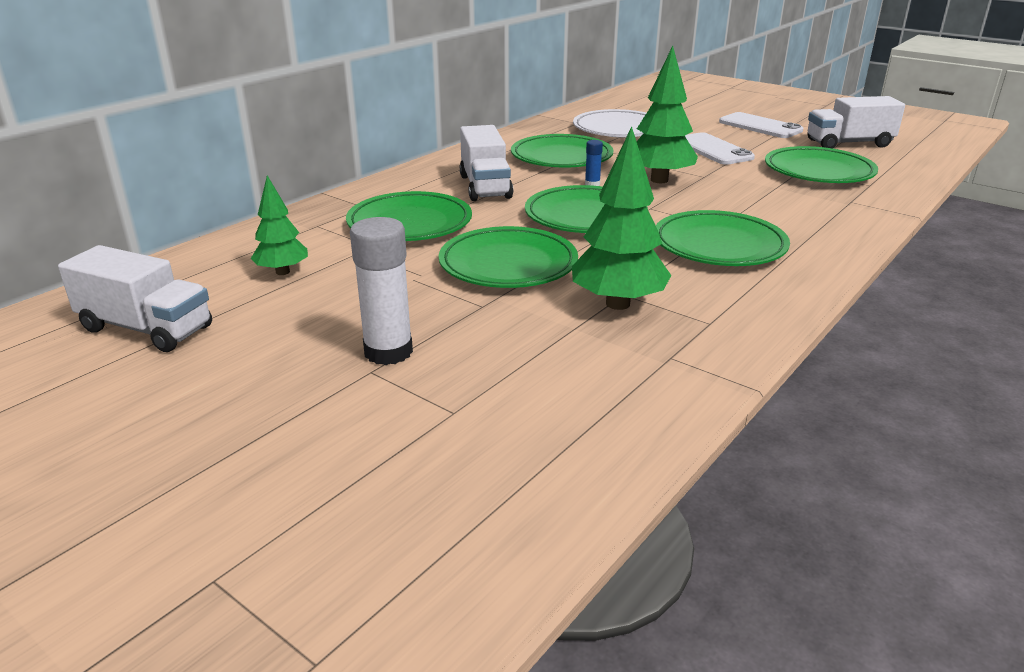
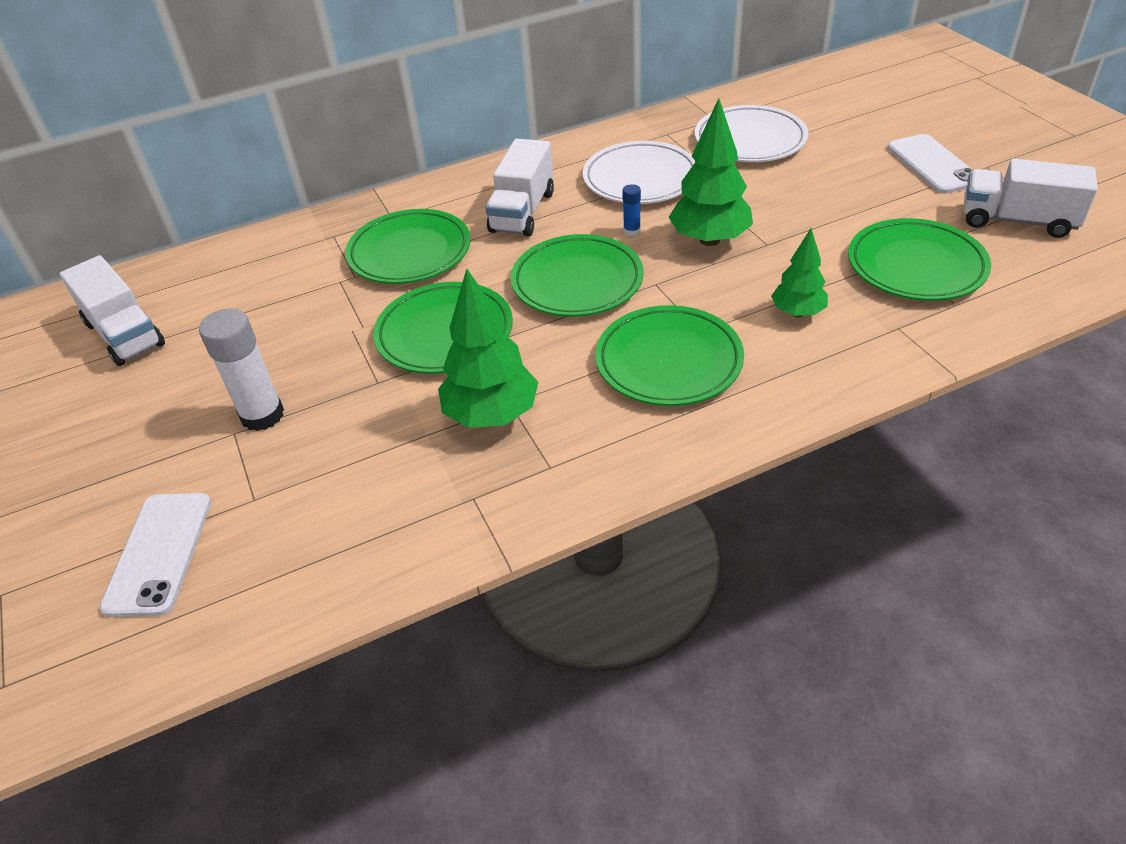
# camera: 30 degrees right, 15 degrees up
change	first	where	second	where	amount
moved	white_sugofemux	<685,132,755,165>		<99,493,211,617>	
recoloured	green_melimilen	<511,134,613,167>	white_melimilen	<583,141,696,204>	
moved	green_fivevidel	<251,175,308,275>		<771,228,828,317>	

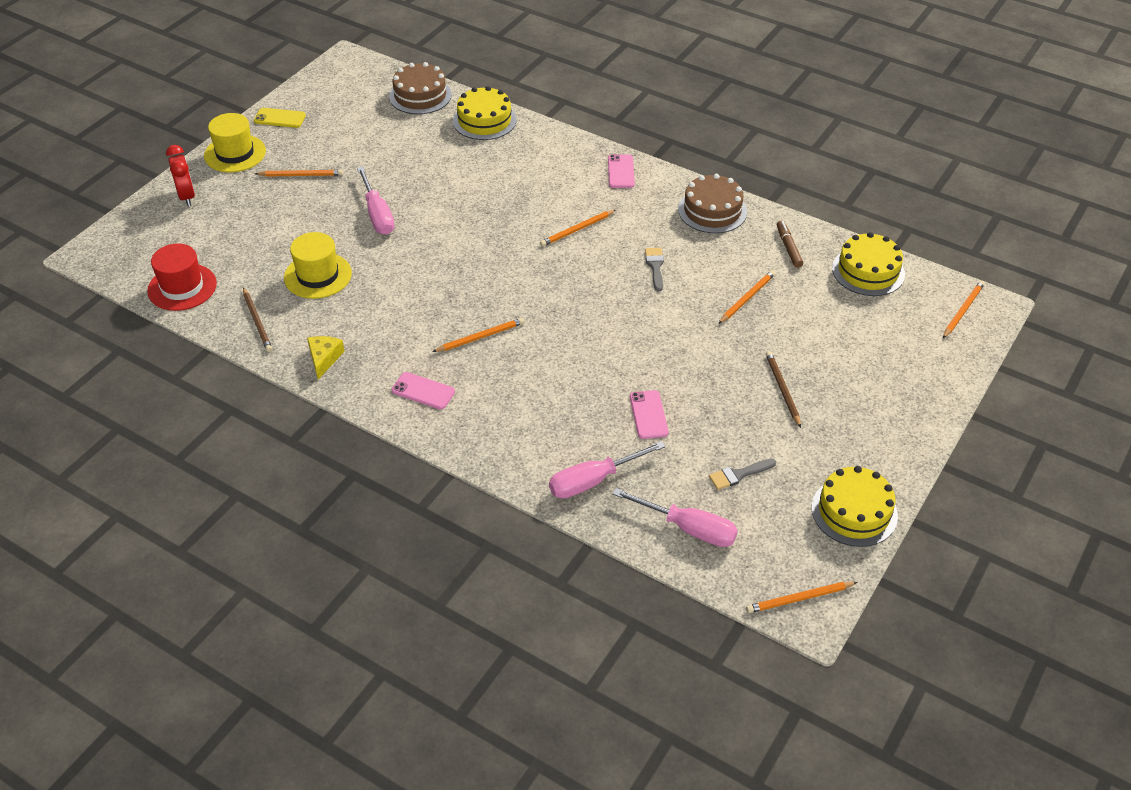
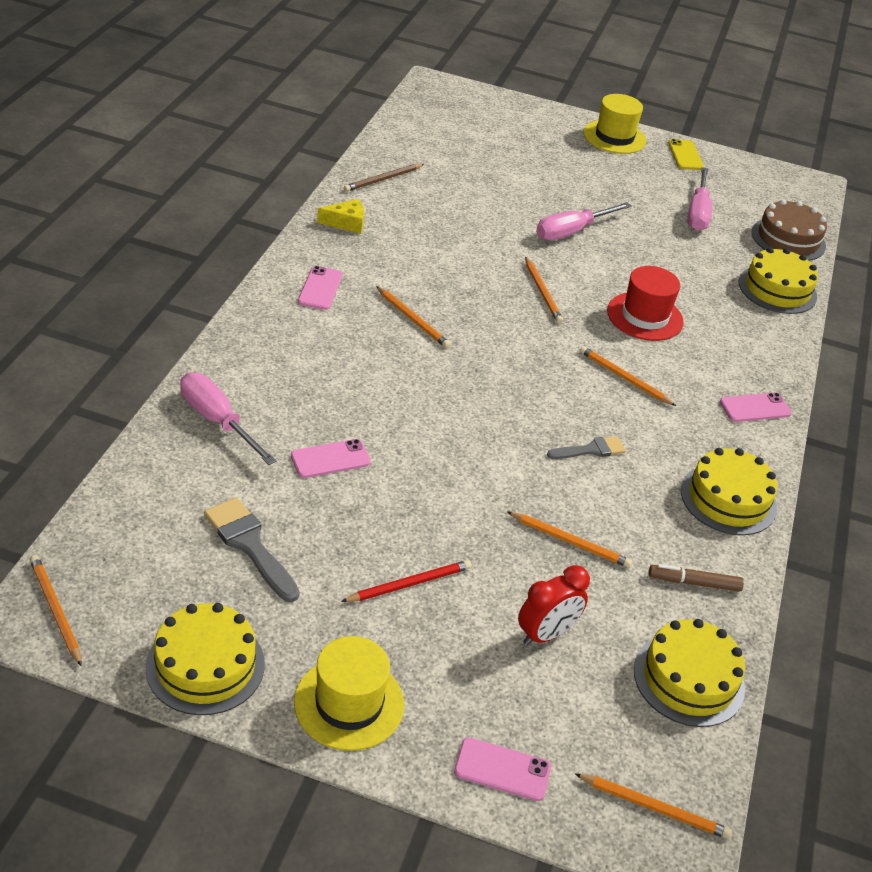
# camera: 70 degrees right, 5 degrees down
change	first	where	second	where	amount
resized	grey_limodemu	<709,459,776,490>		<204,497,300,602>	x1.57
moved	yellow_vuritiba	<284,232,352,299>		<294,636,404,751>	
recoloured	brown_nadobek	<766,351,801,428>	red_nadobek	<341,560,472,602>	
added			pink_sugofemux	<454,738,551,801>	
moved	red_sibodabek	<166,145,195,206>		<518,565,590,646>	
moved	orange_nadobek	<255,170,343,177>		<525,256,563,324>	
moved	red_vuritiba	<147,243,217,311>		<607,266,684,341>	
turned	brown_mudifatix	<777,221,803,268>		<649,564,744,592>	150 degrees counterclockwise
recoloured	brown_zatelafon	<678,174,747,233>	yellow_zatelafon	<681,448,778,535>	
moved	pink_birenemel	<613,488,738,547>		<687,167,712,231>	

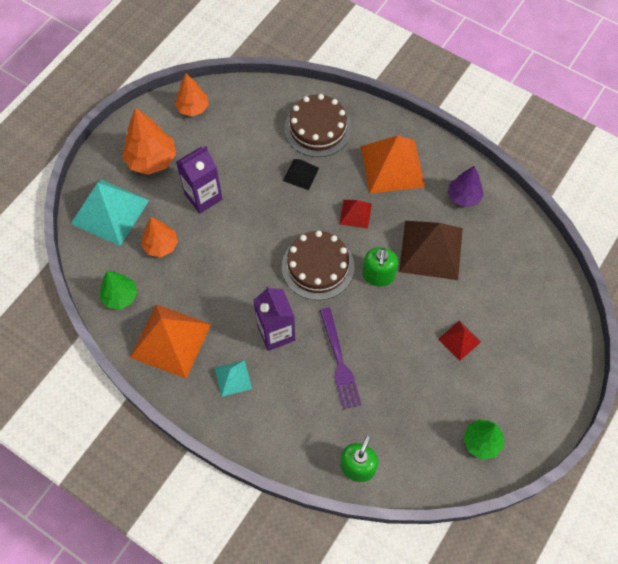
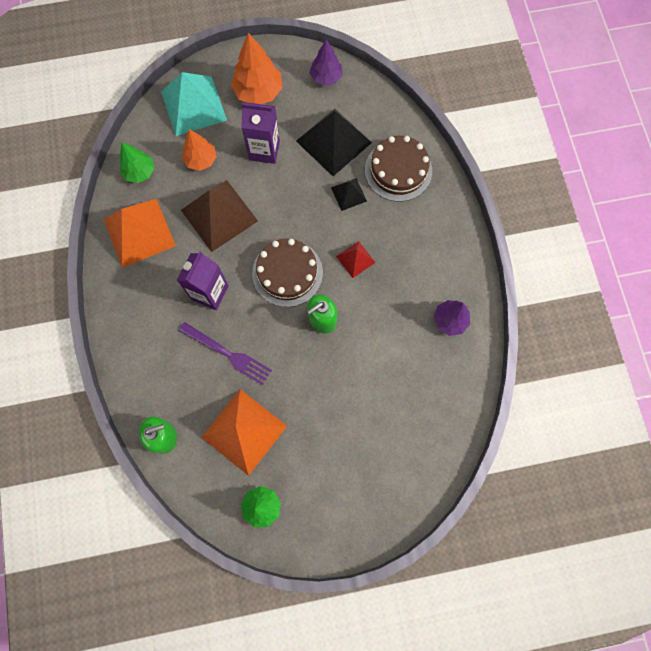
# camera: 45 degrees right, 10 degrees up
change	first	where	second	where	amount
turned	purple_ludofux	<320,307,362,410>		<179,322,272,385>	90 degrees counterclockwise
moved	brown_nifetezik	<399,221,463,280>		<181,180,258,252>	
moved	orange_nifetezik	<361,135,425,194>		<201,389,287,476>	
added			black_nifetezik	<296,108,372,176>	
recoloured	orange_fivevidel	<175,74,209,116>	purple_fivevidel	<310,40,343,86>	
removed	turquoise_nifetezik	<215,360,252,397>			
removed	red_nifetezik	<438,321,481,361>			

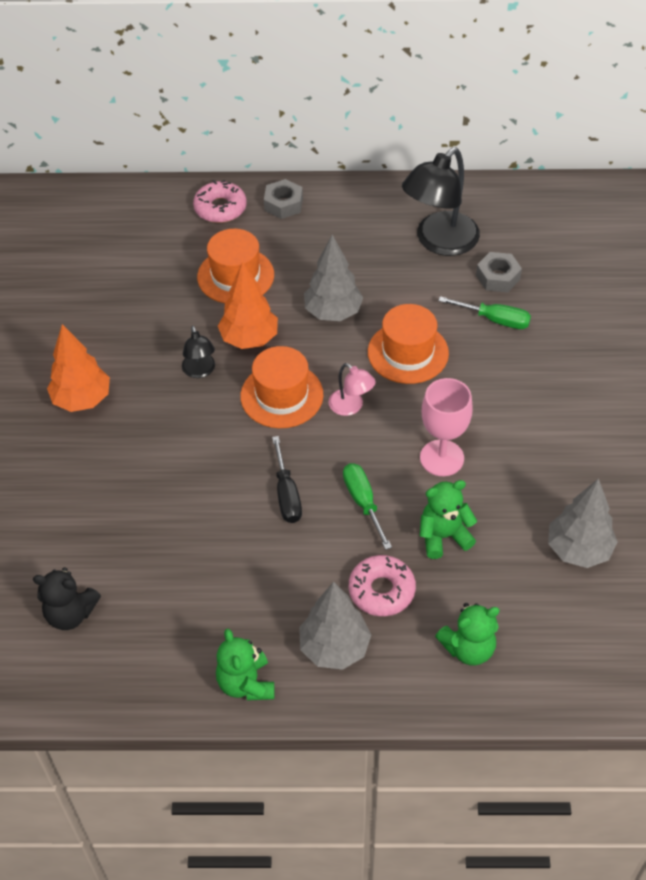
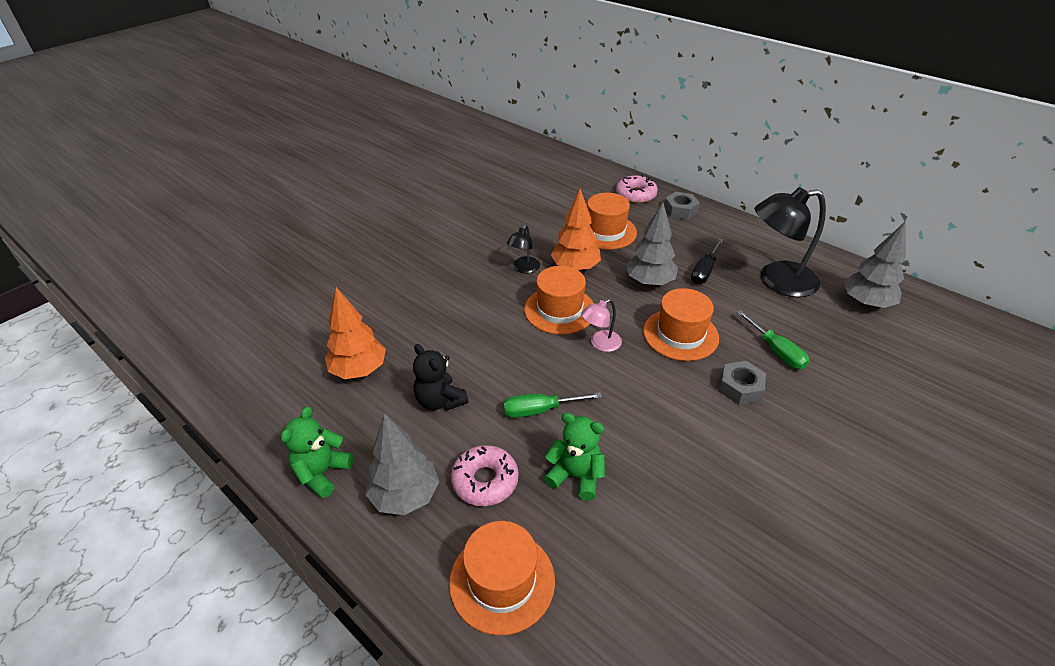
# camera: 40 degrees right, 10 degrees down
change	first	where	second	where	amount
moved	orange_fivevidel	<47,324,110,412>		<325,287,386,379>	
moved	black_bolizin	<33,567,101,630>		<413,344,469,411>	
replaced	green_bolizin	<435,603,500,666>	orange_vuritiba	<449,521,555,635>	
turned	green_birenemel	<343,463,392,550>		<503,392,602,418>	120 degrees counterclockwise
turned	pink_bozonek	<328,363,376,416>		<581,299,622,352>	60 degrees clockwise
moved	black_birenemel	<272,436,302,523>		<691,239,723,284>	
moved	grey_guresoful	<476,252,522,292>		<719,361,766,405>	
moved	grey_fivevidel	<548,478,618,568>		<844,221,906,308>	
removed	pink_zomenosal	<420,378,472,476>			

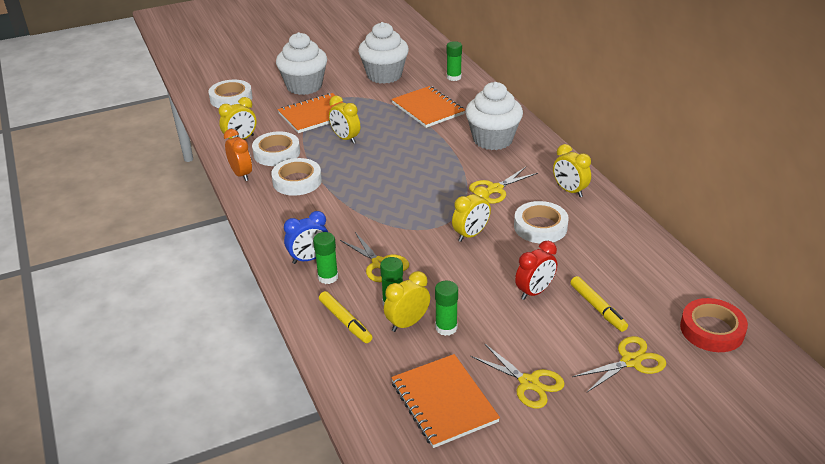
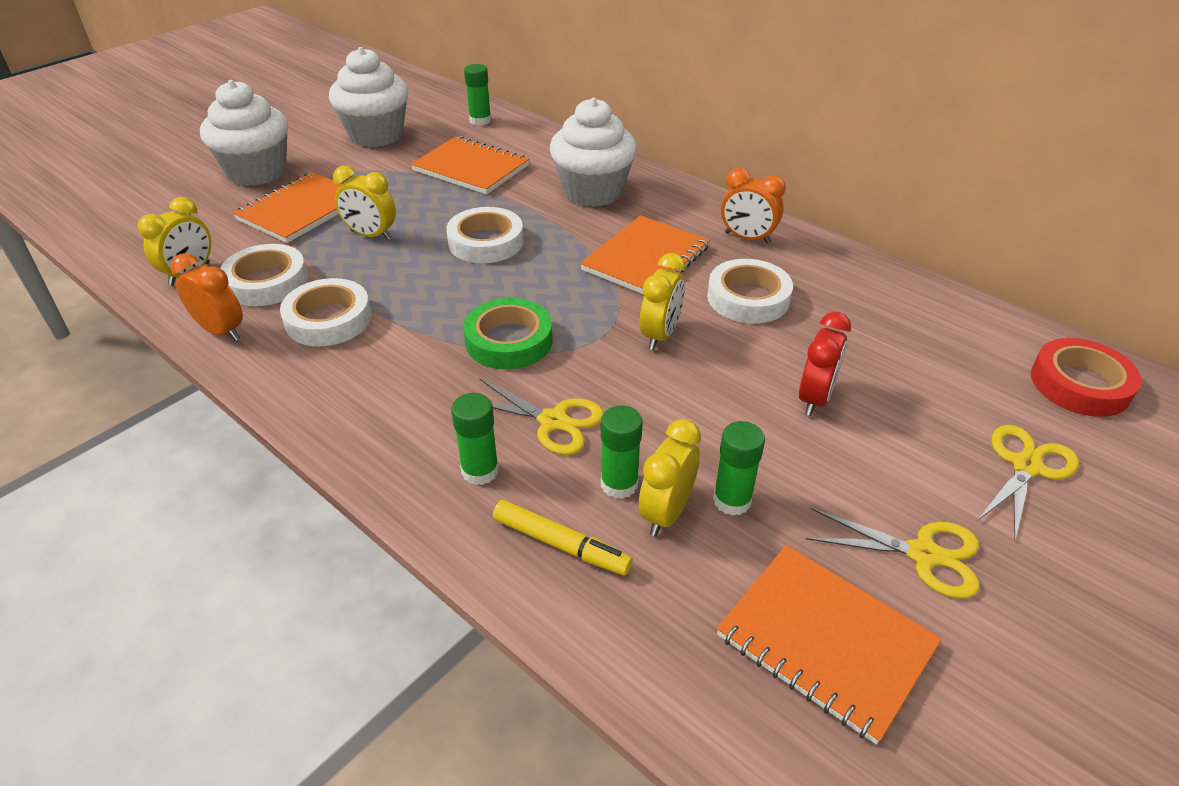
# camera: 25 degrees left, 5 degrees up
change	first	where	second	where	amount
moved	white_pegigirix	<208,80,253,108>		<446,207,524,263>	
added			green_pegigirix	<463,298,553,370>	
replaced	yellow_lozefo	<469,167,538,203>	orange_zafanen	<580,215,710,294>	
recoloured	yellow_sibodabek	<553,144,591,197>	orange_sibodabek	<721,168,786,244>	
removed	blue_sibodabek	<284,211,328,264>			
removed	yellow_mudifatix	<570,276,628,332>			

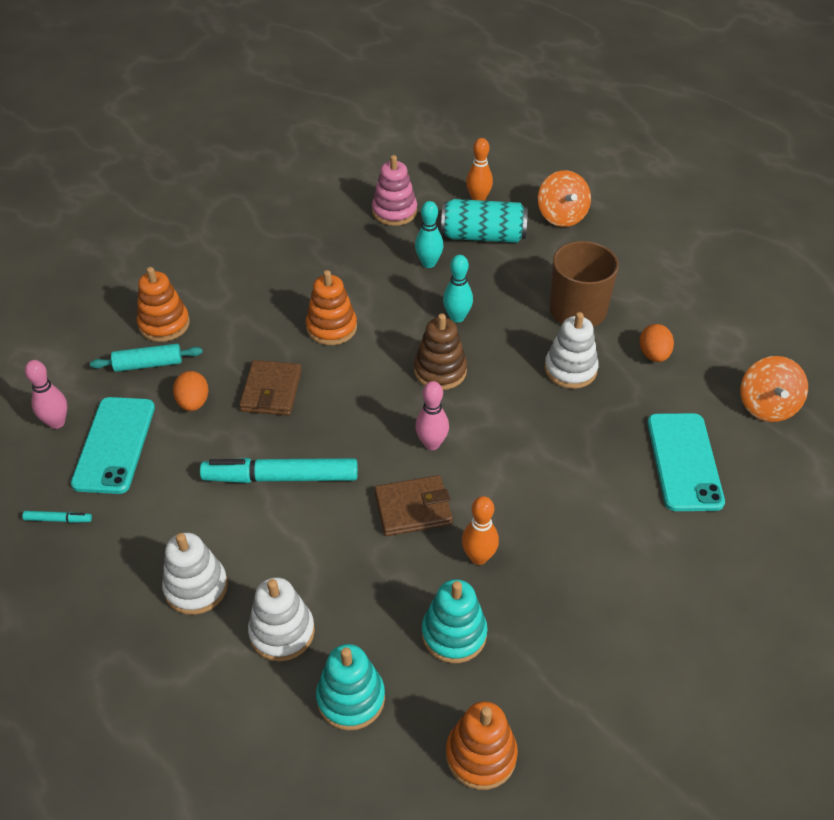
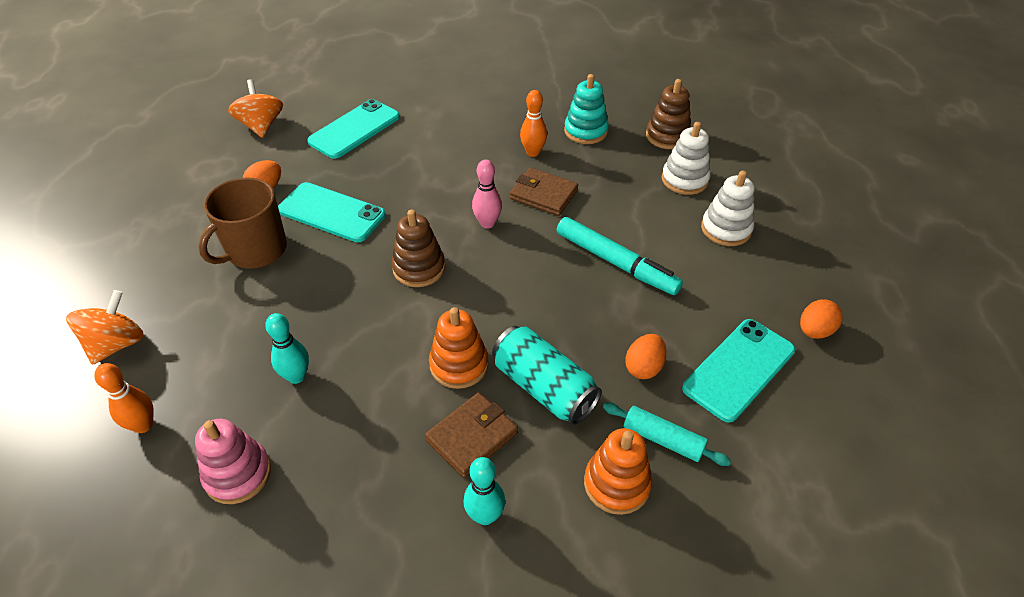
# camera: 140 degrees left, 0 degrees up
change	first	where	second	where	amount
turned	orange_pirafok	<740,356,808,422>		<228,79,283,138>	60 degrees counterclockwise
replaced	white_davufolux	<544,312,599,389>	turquoise_sugofemux	<278,182,386,242>	
moved	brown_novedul	<239,360,302,415>		<425,392,518,478>	
moved	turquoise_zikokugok	<443,255,473,323>		<463,457,505,525>	
moved	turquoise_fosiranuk	<441,199,528,243>		<492,326,602,425>	
recoloured	turquoise_davufolux	<316,644,385,731>	brown_davufolux	<646,79,691,149>	
replaced	turquoise_mudifatix	<22,511,92,523>	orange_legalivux	<800,299,843,339>	
removed	pink_zikokugok	<25,360,67,429>			
removed	orange_davufolux	<446,701,518,790>			

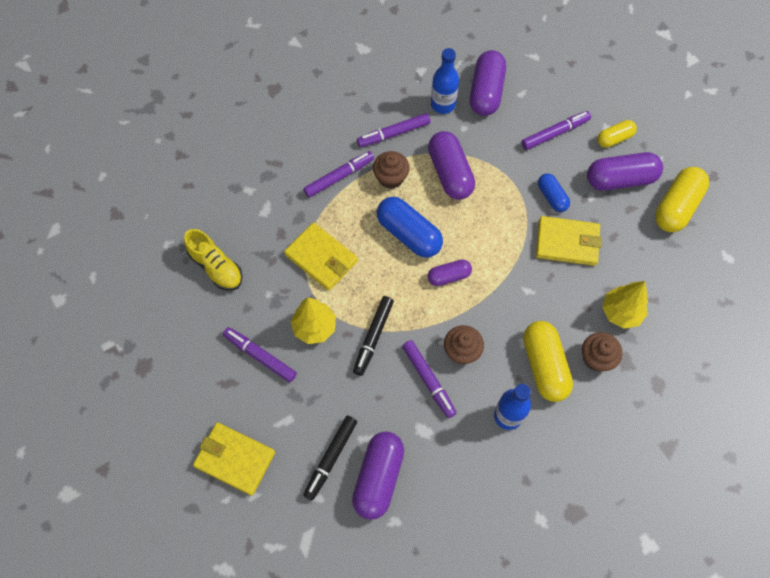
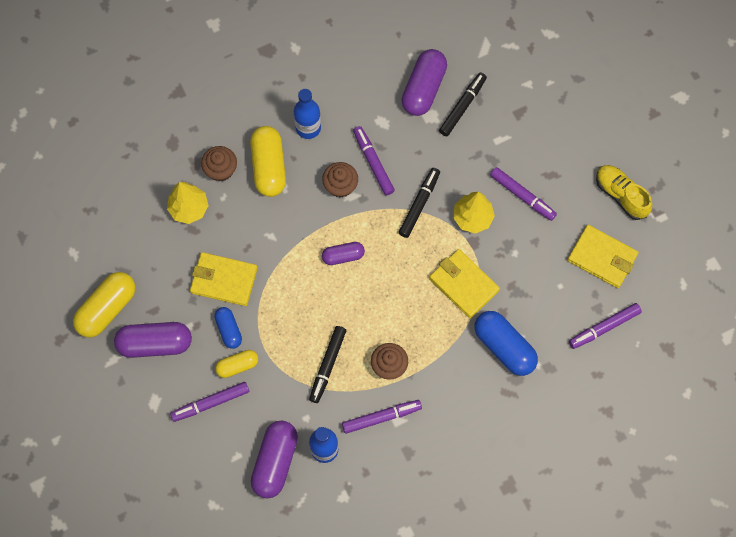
# camera: 175 degrees left, 5 degrees up
change	first	where	second	where	amount
moved	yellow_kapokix	<597,120,637,148>		<215,350,258,378>	
replaced	purple_kapokix	<428,131,475,200>	black_mudifatix	<309,326,346,403>	
moved	blue_kapokix	<377,197,443,258>		<474,311,538,376>	
moved	yellow_novedul	<193,423,275,496>		<567,225,639,288>	
moved	purple_mudifatix	<303,151,374,198>		<569,303,642,349>	
moved	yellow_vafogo	<184,229,243,291>		<596,165,652,220>	

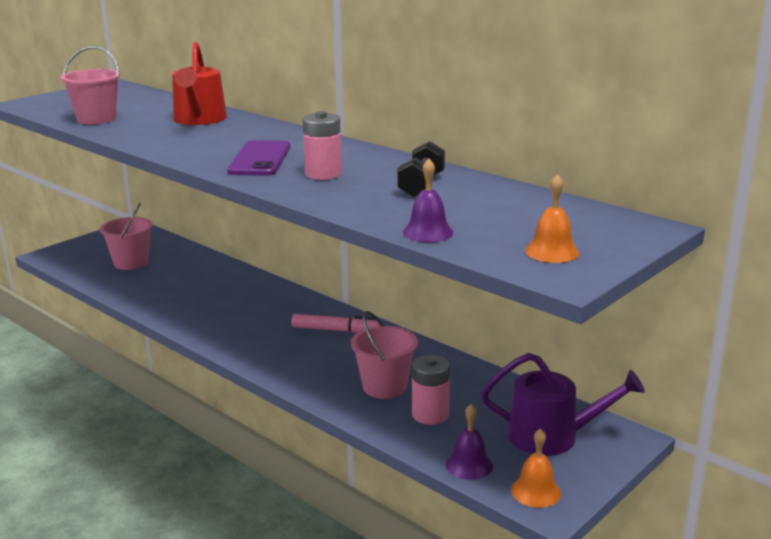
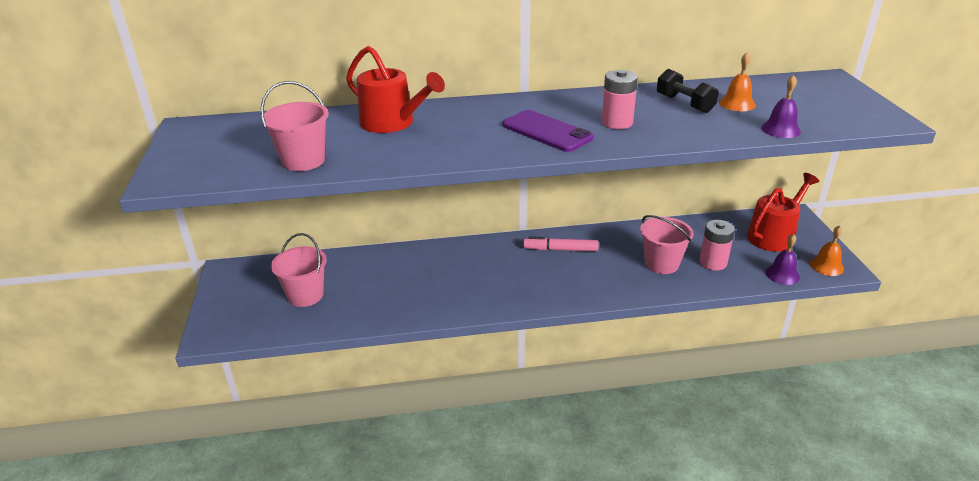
# camera: 50 degrees left, 10 degrees up
change	first	where	second	where	amount
turned	pink_mudifatix	<291,314,380,333>		<523,236,599,251>	135 degrees counterclockwise
moved	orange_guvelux	<525,174,579,263>		<719,52,756,111>	
recoloured	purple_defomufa	<481,353,645,456>	red_defomufa	<747,173,819,252>	

